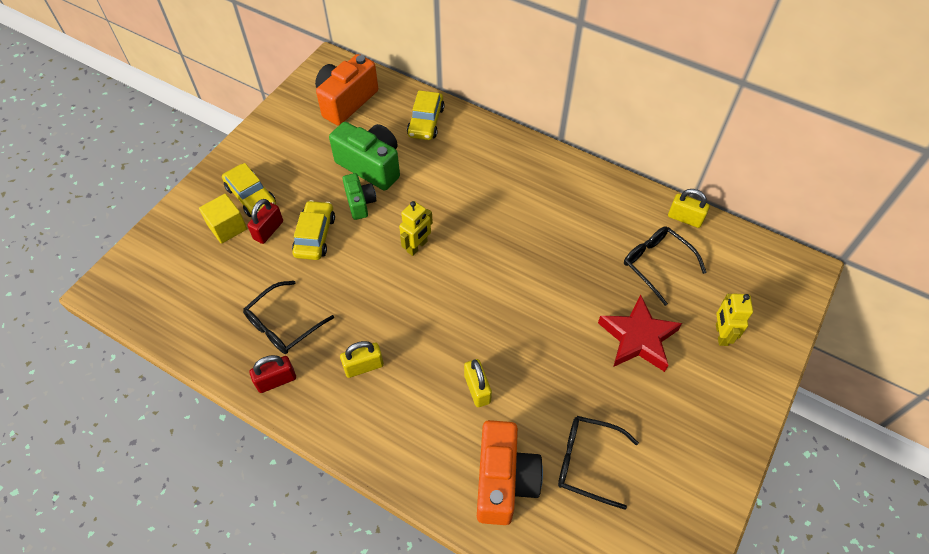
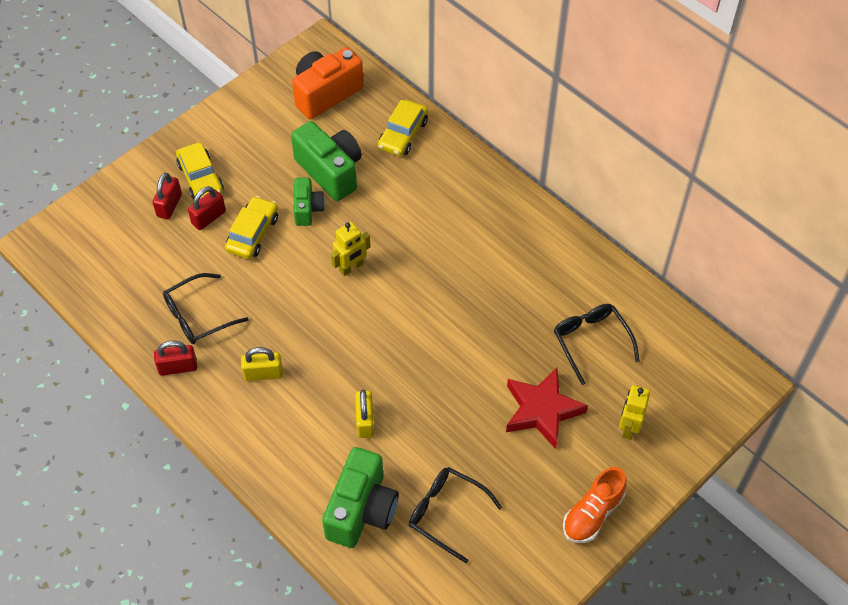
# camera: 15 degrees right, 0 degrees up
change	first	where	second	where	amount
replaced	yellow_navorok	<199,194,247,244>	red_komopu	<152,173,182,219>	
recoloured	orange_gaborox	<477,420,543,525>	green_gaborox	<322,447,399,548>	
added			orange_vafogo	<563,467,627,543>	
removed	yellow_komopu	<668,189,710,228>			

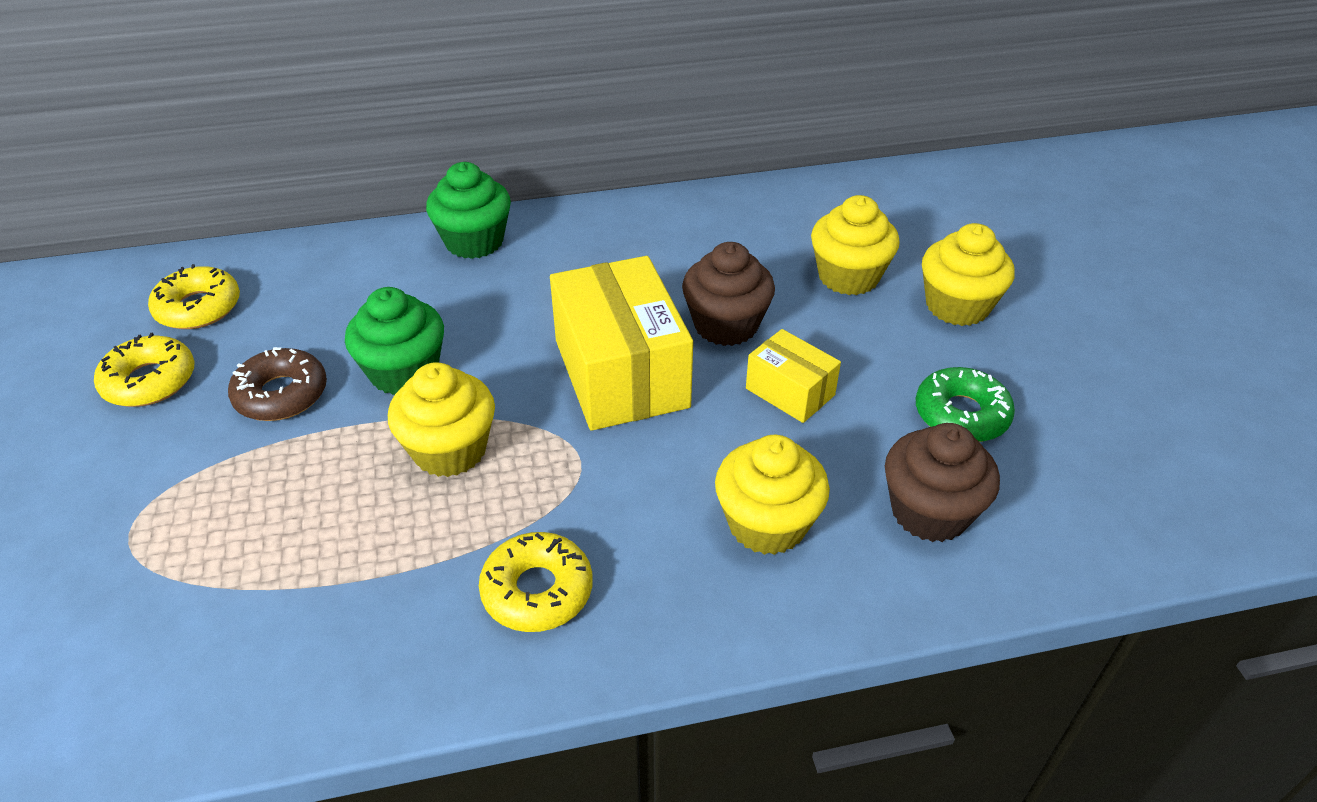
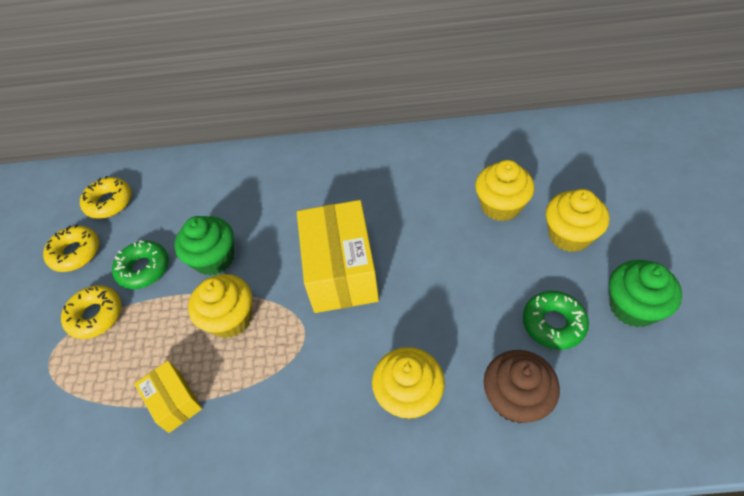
# camera: 15 degrees right, 10 degrees up
change	first	where	second	where	amount
moved	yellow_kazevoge	<479,532,593,632>		<61,285,122,339>	
recoloured	brown_kazevoge	<228,347,327,421>	green_kazevoge	<112,241,169,289>	
moved	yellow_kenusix	<746,329,841,423>		<134,360,202,433>	
moved	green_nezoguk	<426,162,511,259>		<609,260,682,327>	
removed	brown_nezoguk	<682,242,775,346>			

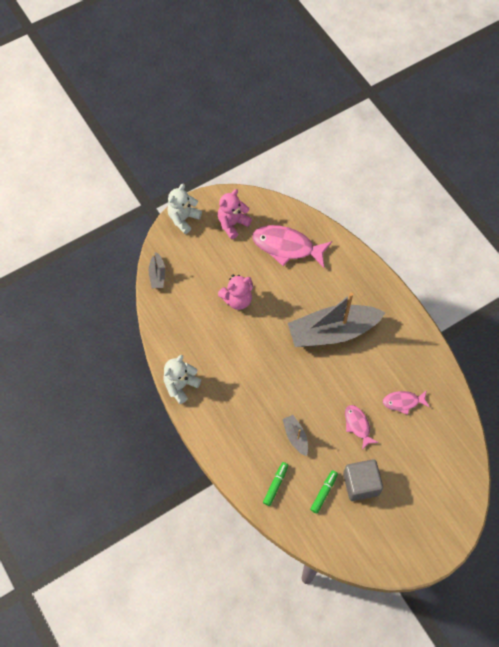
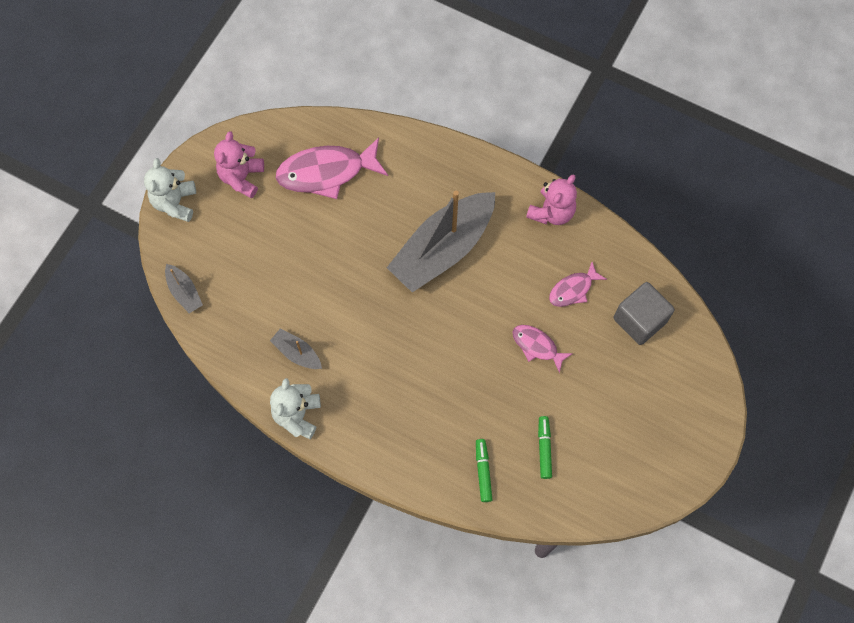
# camera: 30 degrees left, 5 degrees up
change	first	where	second	where	amount
moved	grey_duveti	<282,415,308,456>		<270,329,322,369>	
moved	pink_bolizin	<218,275,253,310>		<526,174,577,225>	
moved	grey_navorok	<343,459,383,501>		<613,282,675,345>	

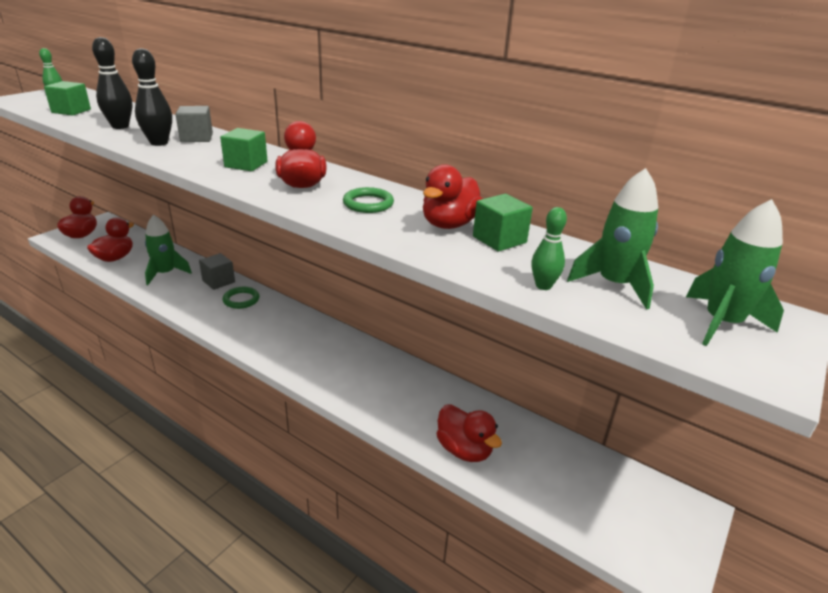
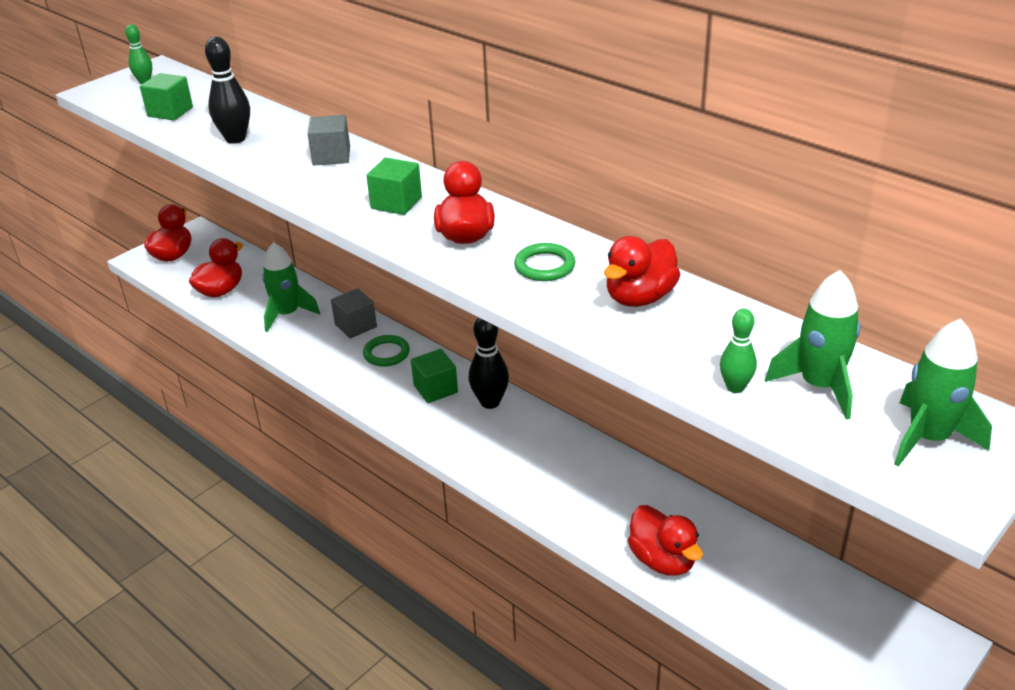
# camera: 10 degrees right, 5 degrees up
change	first	where	second	where	amount
moved	green_navorok	<473,194,533,252>		<411,349,458,403>	
moved	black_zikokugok	<132,48,172,146>		<469,317,509,409>	

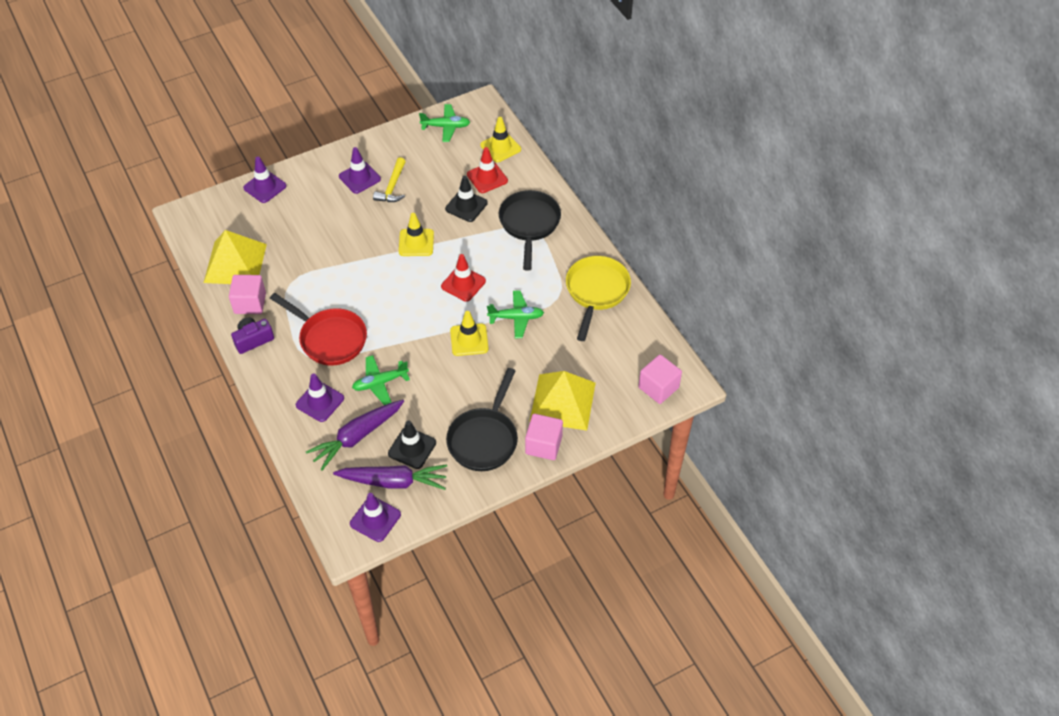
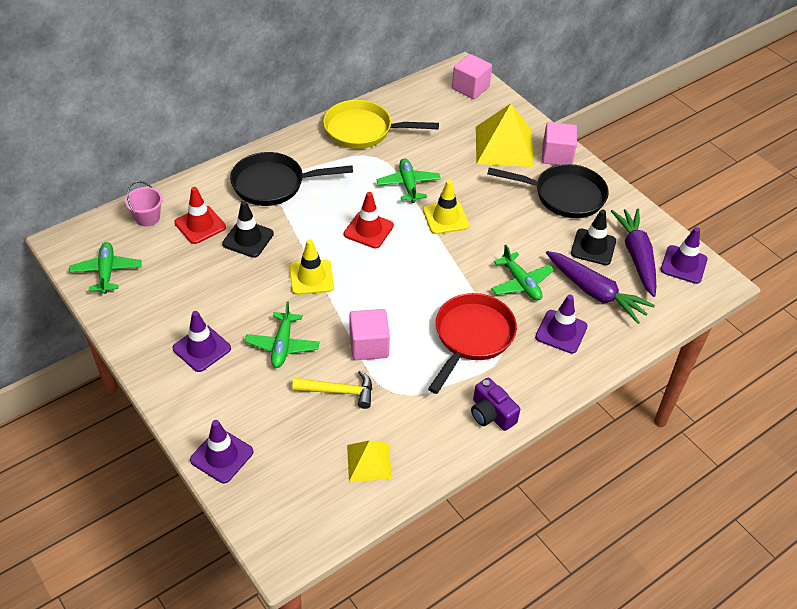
# camera: 100 degrees left, 5 degrees down
change	first	where	second	where	amount
replaced	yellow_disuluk	<480,117,521,162>	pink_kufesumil	<125,181,163,227>	
added			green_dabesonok	<244,302,320,368>	
moved	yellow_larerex	<373,157,406,202>		<292,370,372,409>	
resized	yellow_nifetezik	<204,230,267,284>		<347,440,392,482>	x0.56
moved	pink_navorok	<229,275,266,314>		<350,309,390,360>	

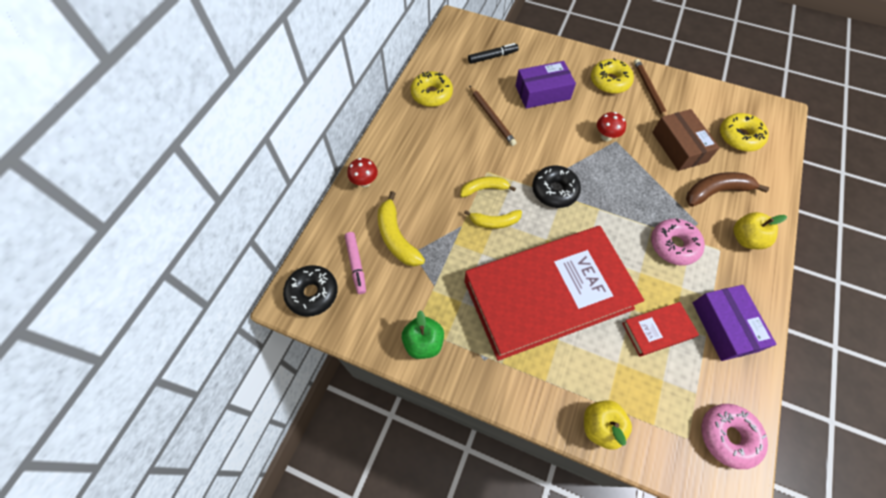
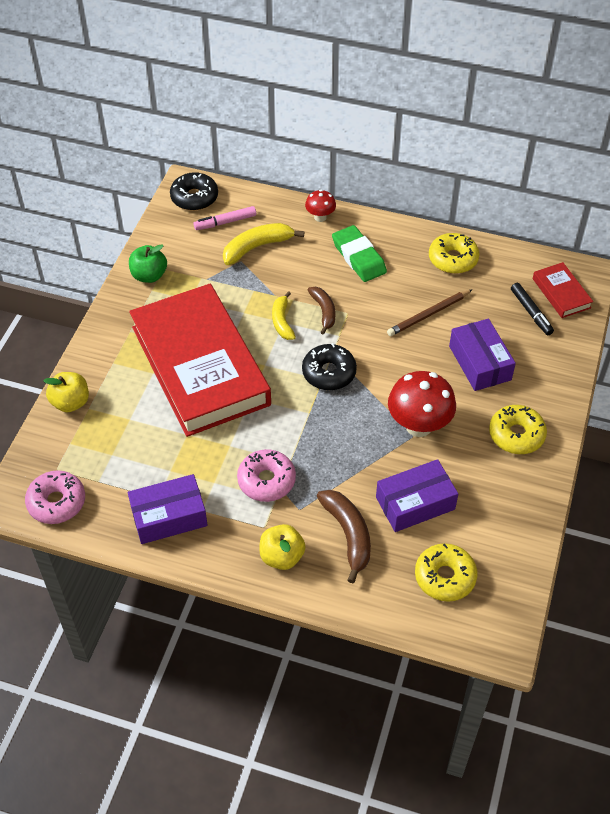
# camera: 85 degrees right, 10 degrees down
change	first	where	second	where	amount
recoloured	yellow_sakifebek	<460,176,516,197>	brown_sakifebek	<308,287,335,334>	
added			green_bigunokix	<332,225,387,282>	
recoloured	brown_kenusix	<652,109,720,171>	purple_kenusix	<376,459,458,532>	
resized	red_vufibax	<597,112,626,141>		<388,371,456,437>	x1.88
moved	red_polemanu	<622,302,699,357>		<533,262,593,318>	
removed	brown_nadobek	<634,59,667,117>			

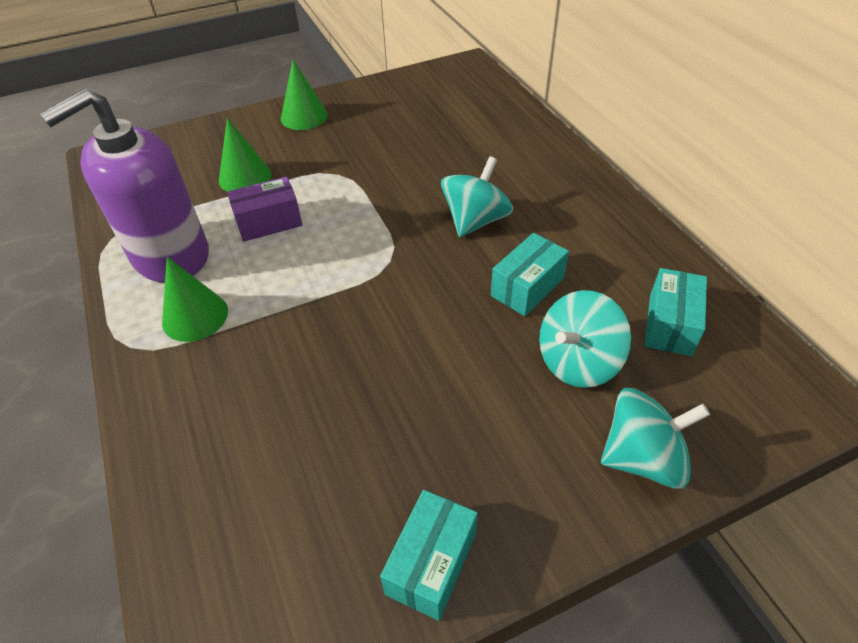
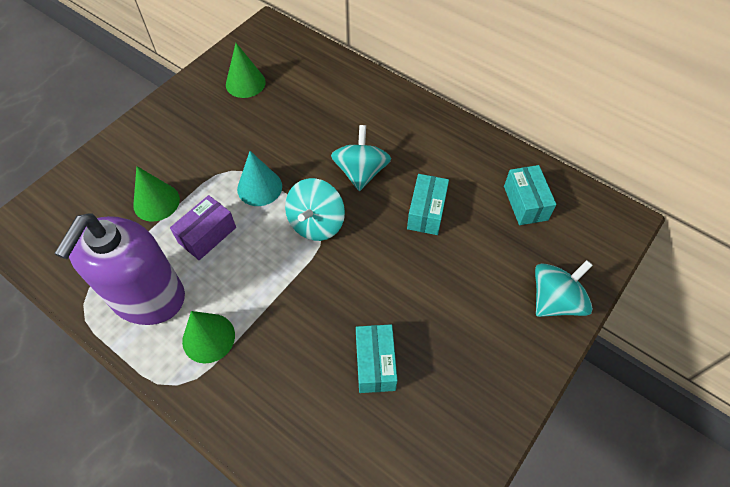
# camera: 30 degrees left, 10 degrees up
change	first	where	second	where	amount
moved	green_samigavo	<281,60,328,130>		<226,43,266,98>	
added			turquoise_samigavo	<237,151,282,206>	
moved	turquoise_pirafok	<539,290,631,388>		<285,178,345,241>	
moved	turquoise_kenusix	<380,490,478,621>		<356,324,397,393>	

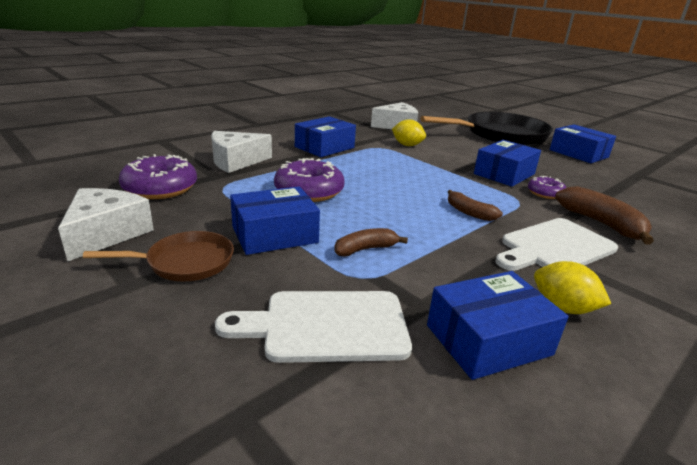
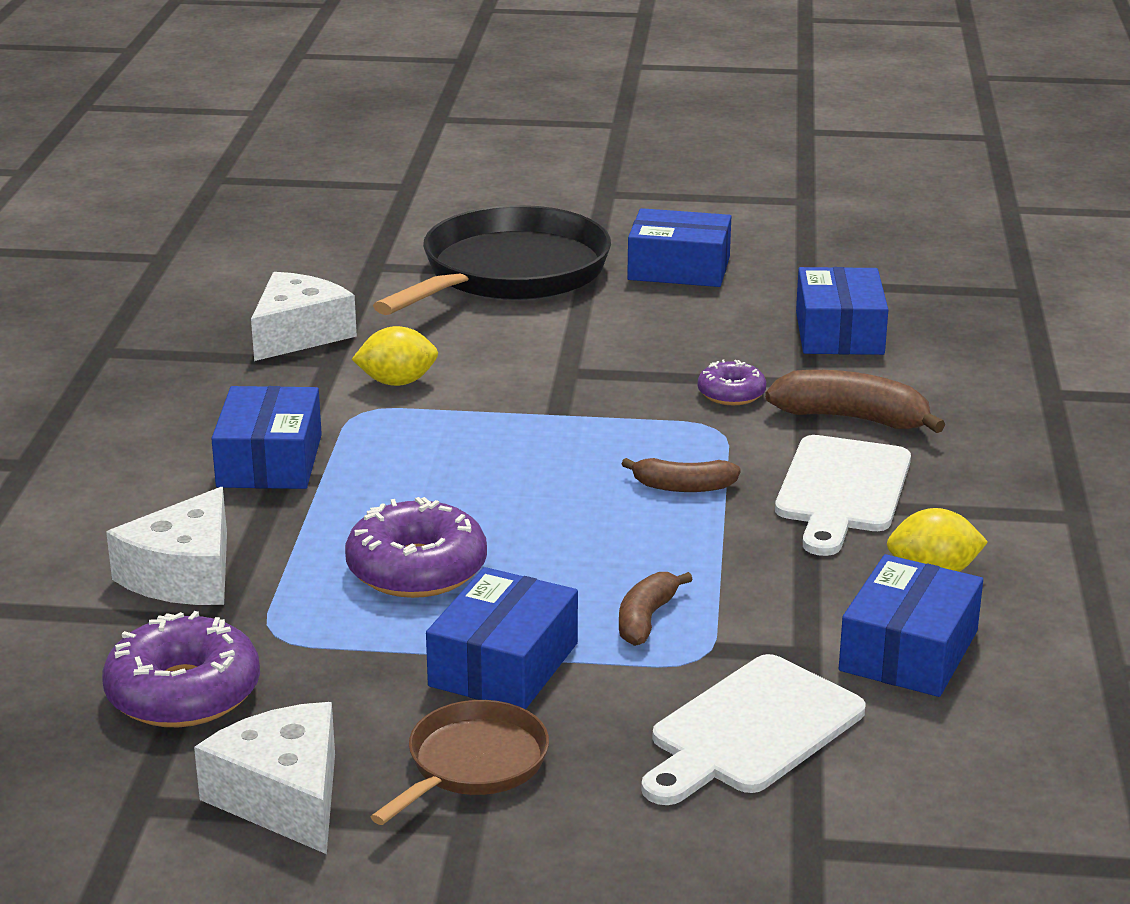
# camera: 40 degrees left, 0 degrees up
change	first	where	second	where	amount
moved	blue_kenusix	<474,140,541,187>		<796,267,888,355>	

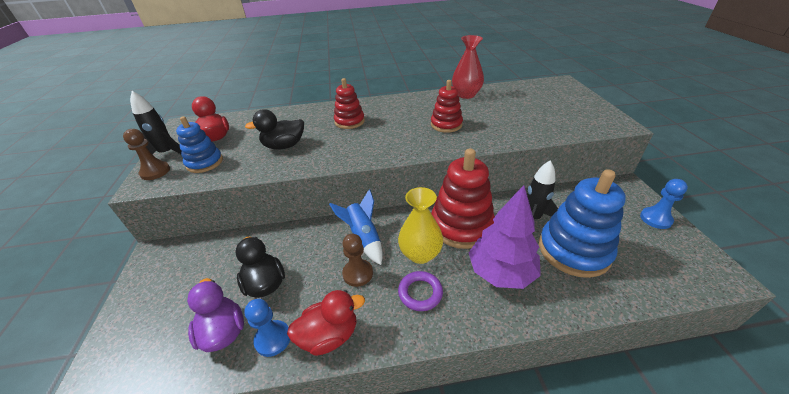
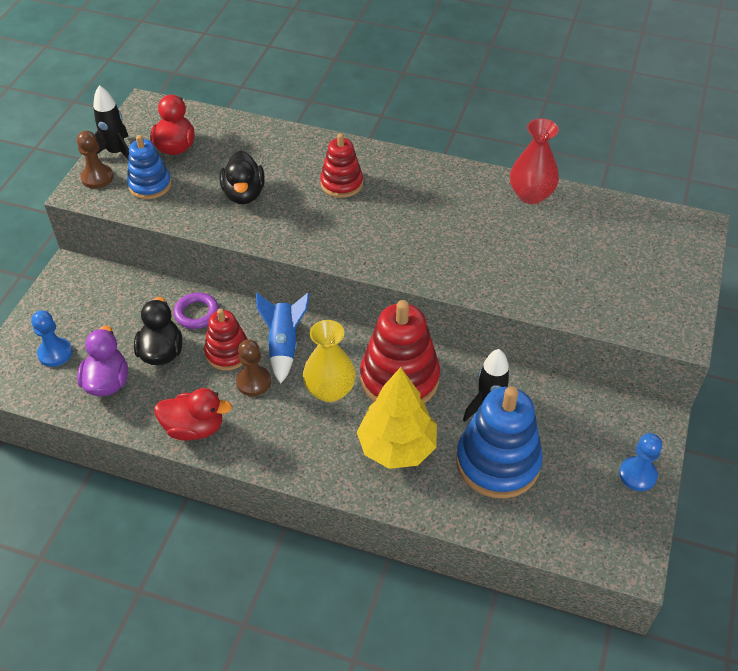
# camera: 25 degrees right, 10 degrees up
change	first	where	second	where	amount
moved	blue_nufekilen	<244,299,290,357>		<31,310,73,367>	
moved	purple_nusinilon	<398,271,443,311>		<174,293,219,329>	
moved	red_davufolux	<431,80,463,133>		<204,308,248,371>	
turned	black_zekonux	<245,109,304,149>		<220,150,265,204>	105 degrees counterclockwise
recoloured	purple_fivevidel	<469,185,541,289>	yellow_fivevidel	<357,367,437,469>	

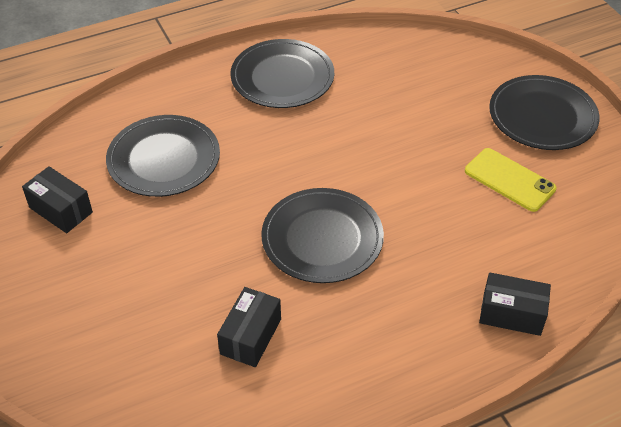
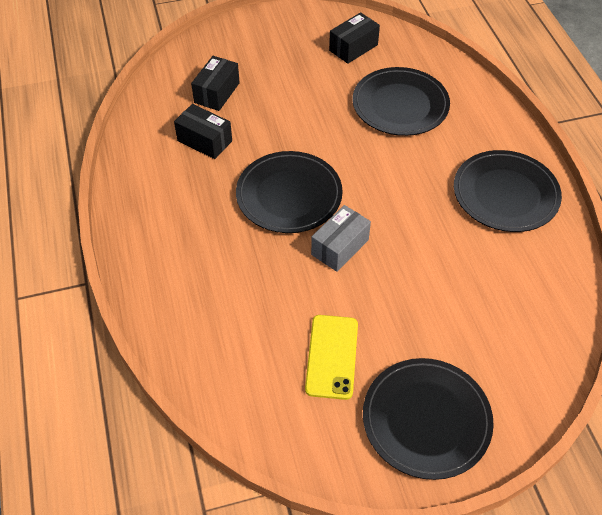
# camera: 100 degrees right, 5 degrees up
change	first	where	second	where	amount
moved	black_kenusix	<479,272,551,336>		<191,56,240,111>	
turned	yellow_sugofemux	<465,148,557,212>		<305,315,358,400>	45 degrees counterclockwise
added			grey_kenusix	<311,205,371,272>	

